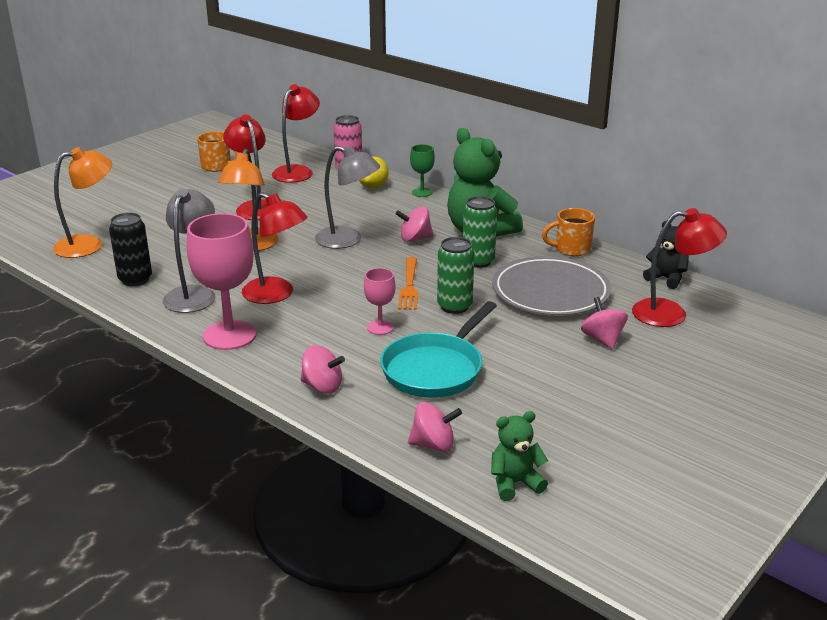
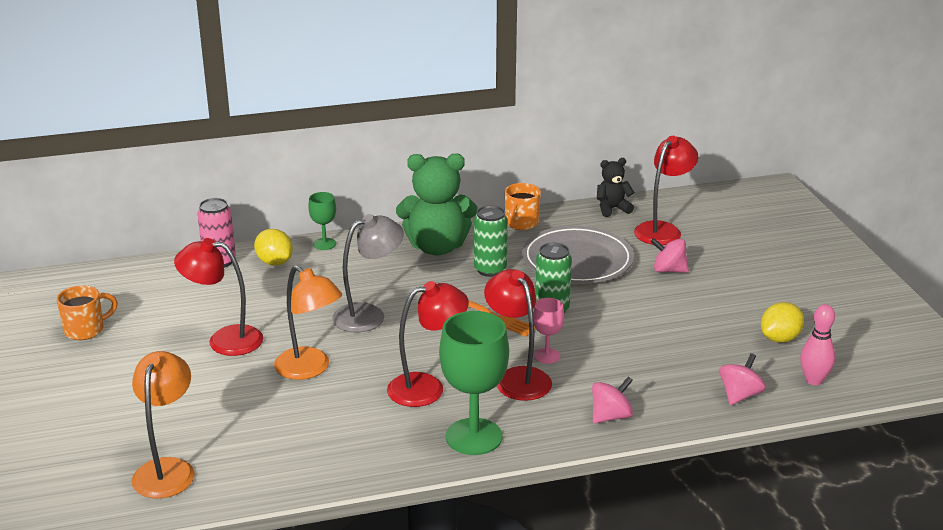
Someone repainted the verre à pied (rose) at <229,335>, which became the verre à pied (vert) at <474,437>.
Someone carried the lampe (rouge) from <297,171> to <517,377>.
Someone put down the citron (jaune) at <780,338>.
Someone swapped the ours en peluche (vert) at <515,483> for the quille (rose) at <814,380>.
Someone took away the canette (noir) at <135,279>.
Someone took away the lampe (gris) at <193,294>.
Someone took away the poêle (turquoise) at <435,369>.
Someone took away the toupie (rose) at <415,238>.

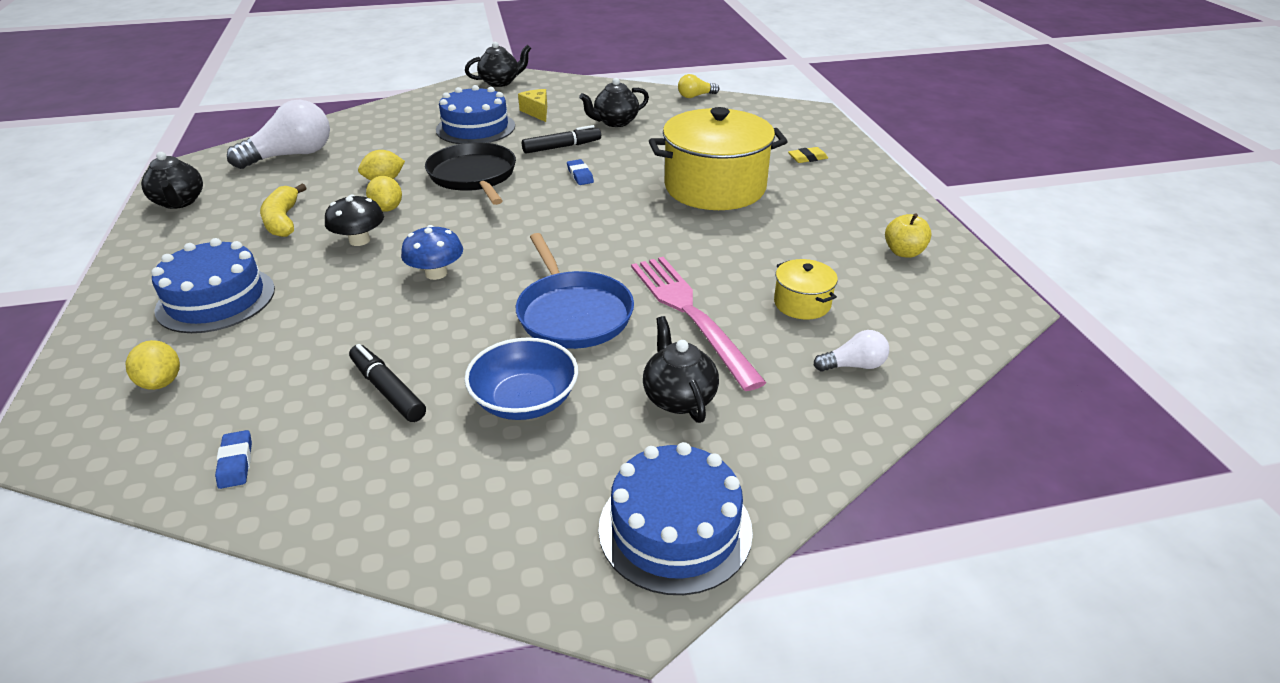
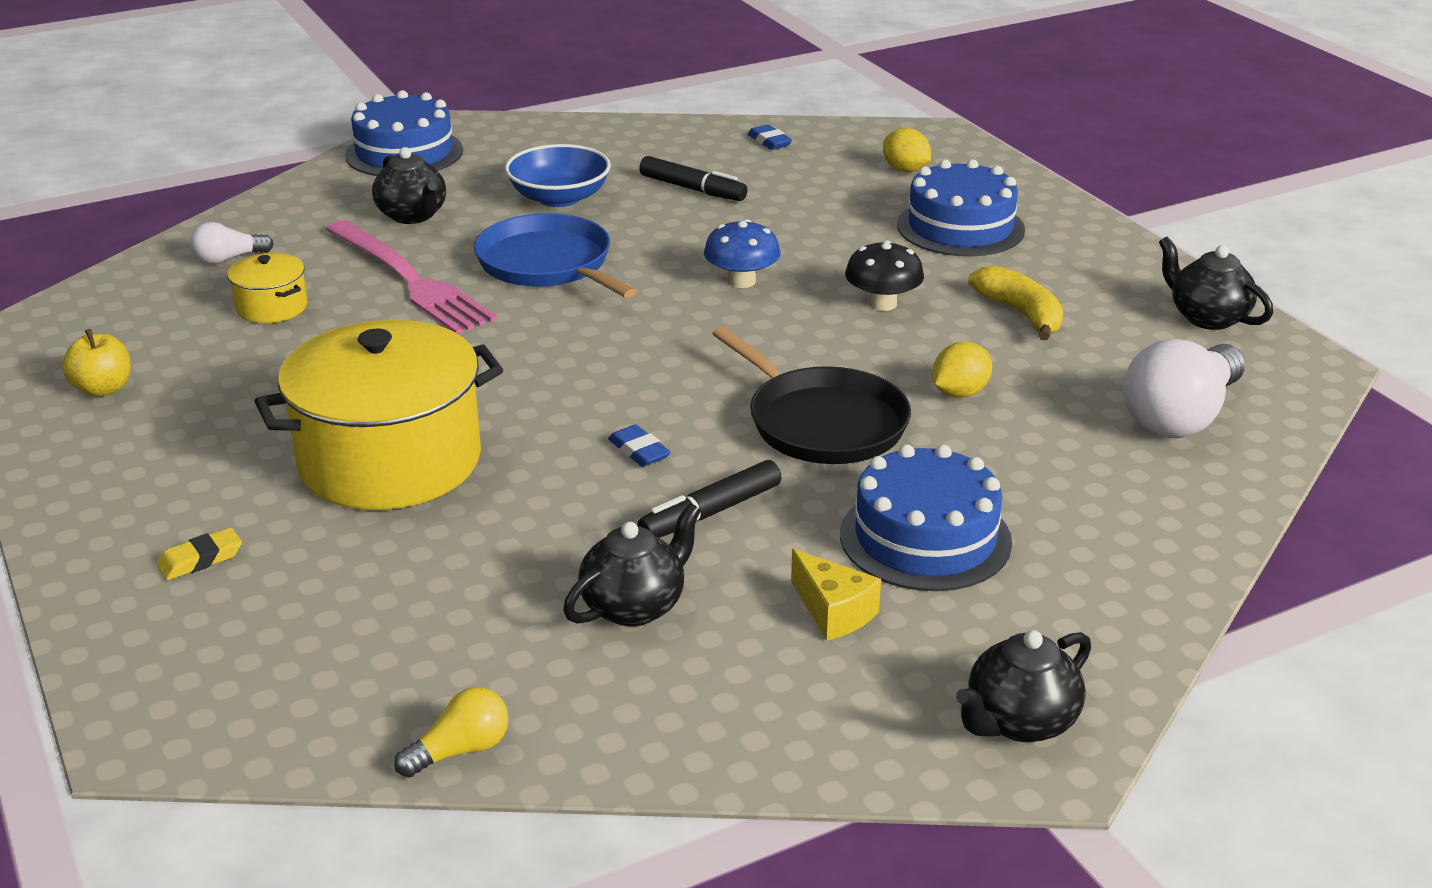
Someone took away the citron (jaune) at <387,208>.

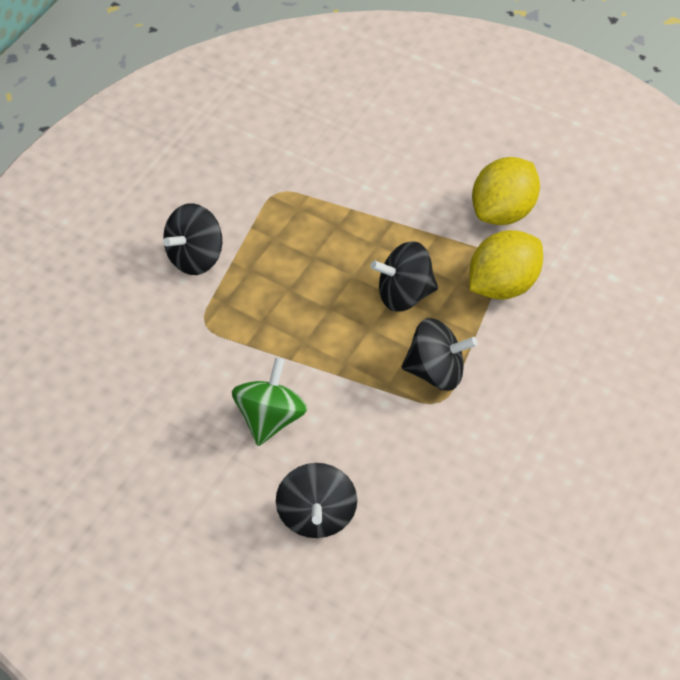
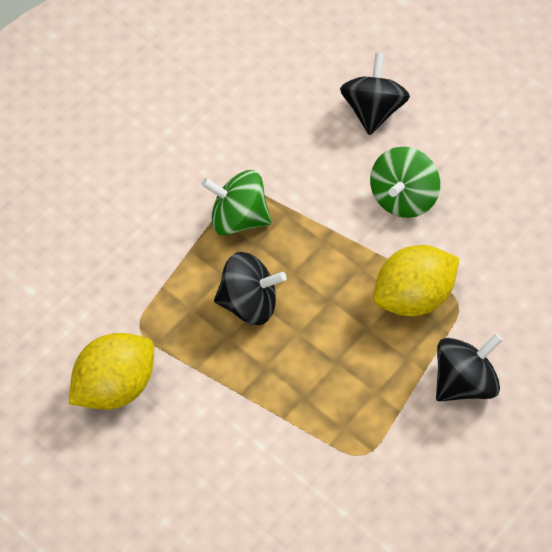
Someone repainted the toupie (noir) at <436,371>, which became the toupie (vert) at <238,218>.
Someone carried the citron (jaune) from <502,284> to <413,297>.

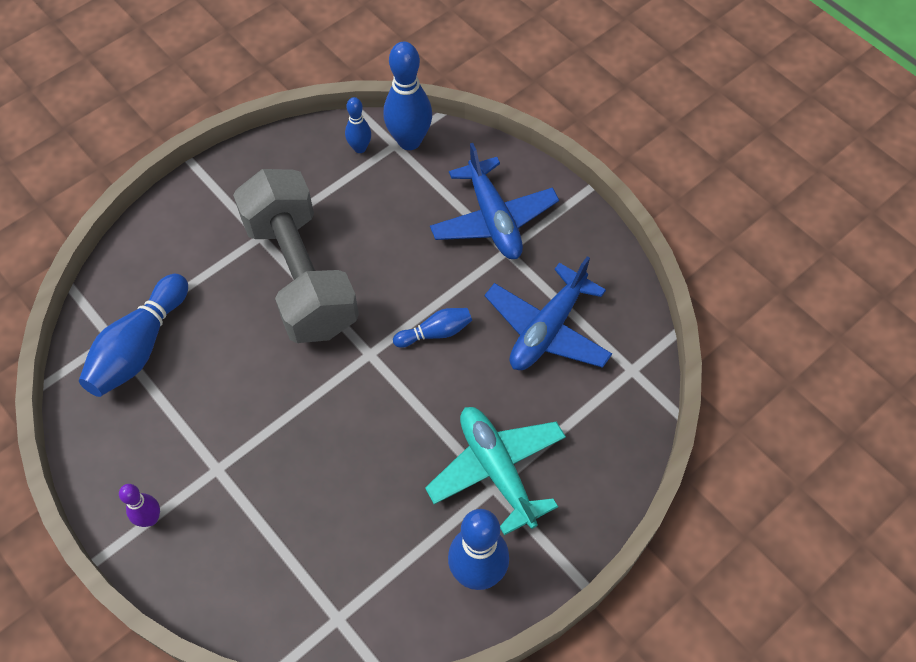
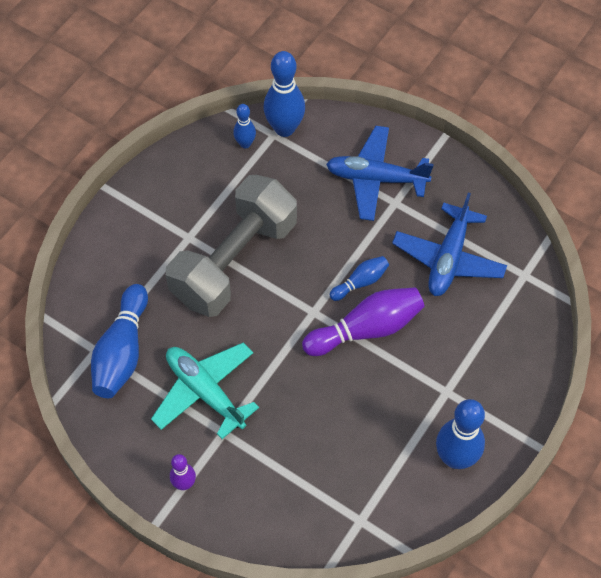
Someone carried the avion (turquoise) from <497,470> to <205,392>.
Someone rotated the haltère (gris) at <301,275> by 75 degrees clockwise.
Someone put down the quille (violet) at <366,329>.
Someone rotated the avion (bleu) at <493,219> by 135 degrees clockwise.

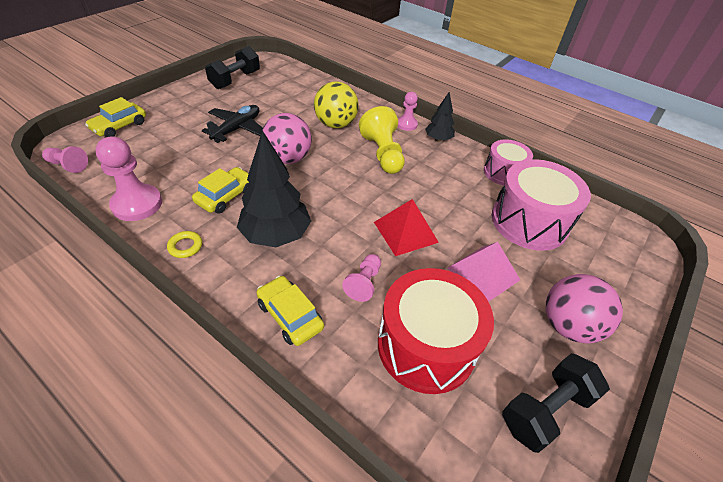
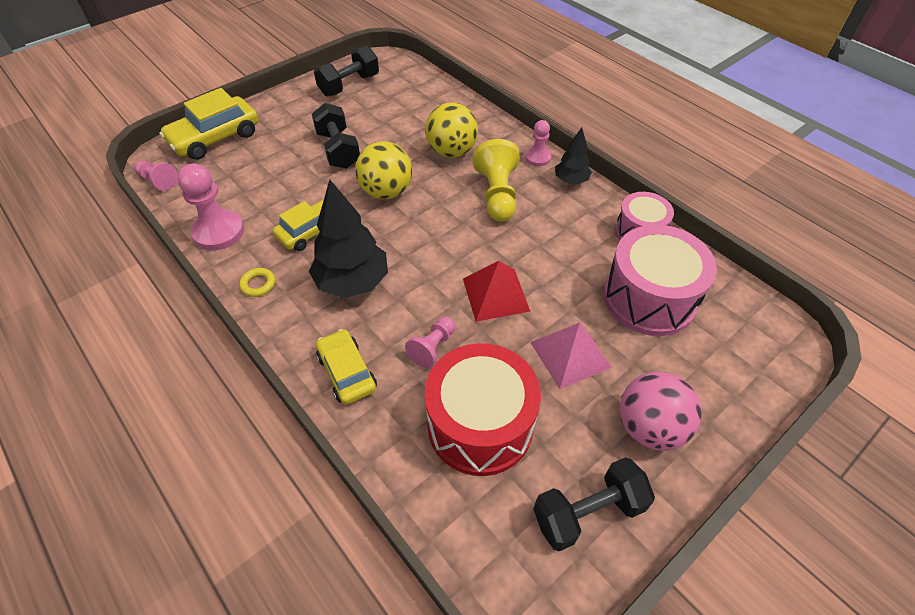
Someone scaled the voiture (jaune) at <119,126> by 1.54.
Someone swapped the avion (noir) at <237,129> for the haltère (noir) at <338,150>.
Someone repainted the balle (rose) at <288,158>, which became the balle (jaune) at <386,192>.

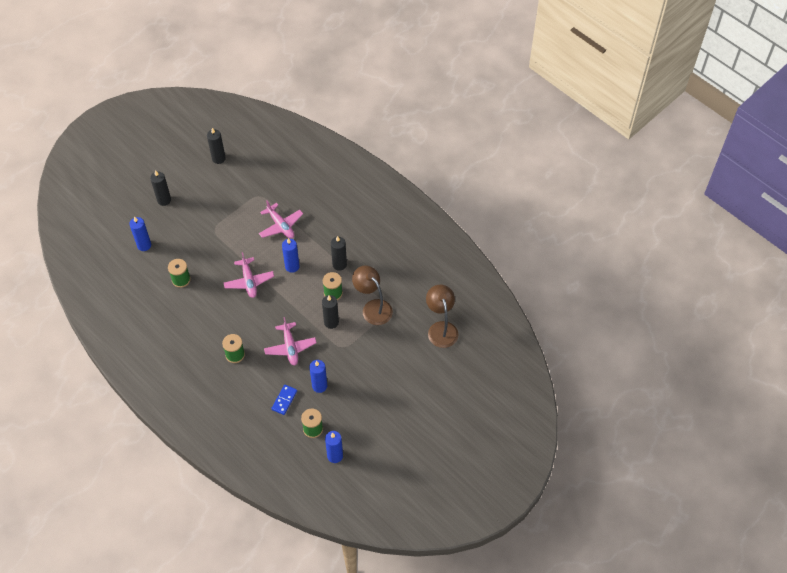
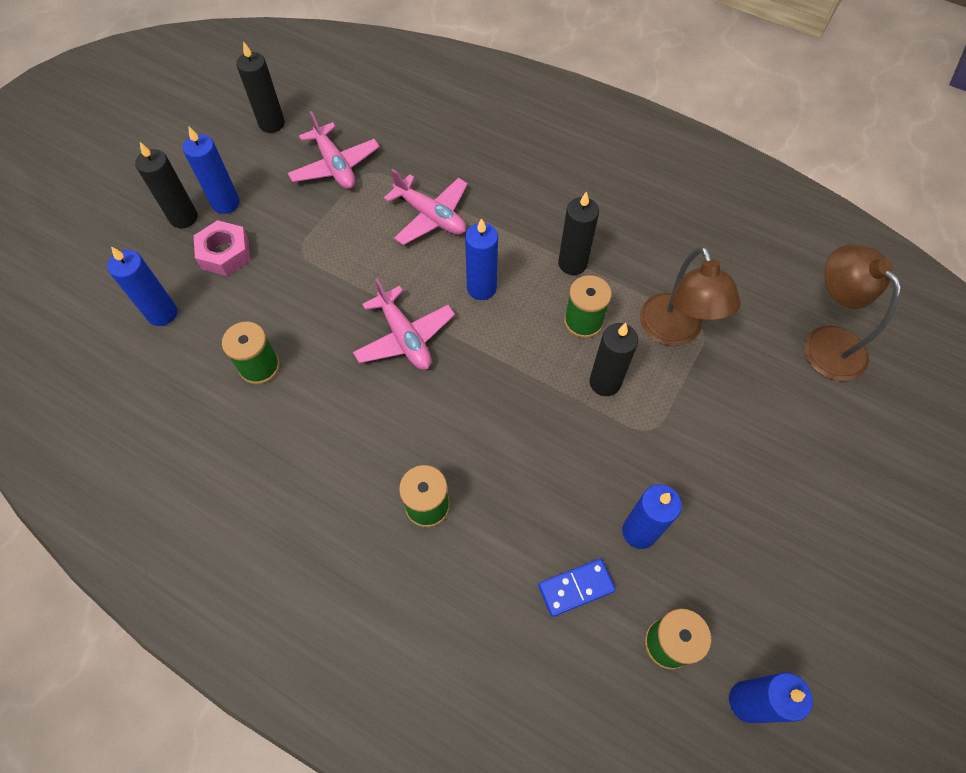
Someone put down the bougie (bleu) at <226,203>.
Someone put down the écrou (rose) at <225,253>.
Someone carried the avion (rose) from <290,347> to <335,166>.
Someone rotated the domino (bleu) at <284,400> by 60 degrees clockwise.
Someone rotated the lampe (marron) at <373,307> by 135 degrees counterclockwise.

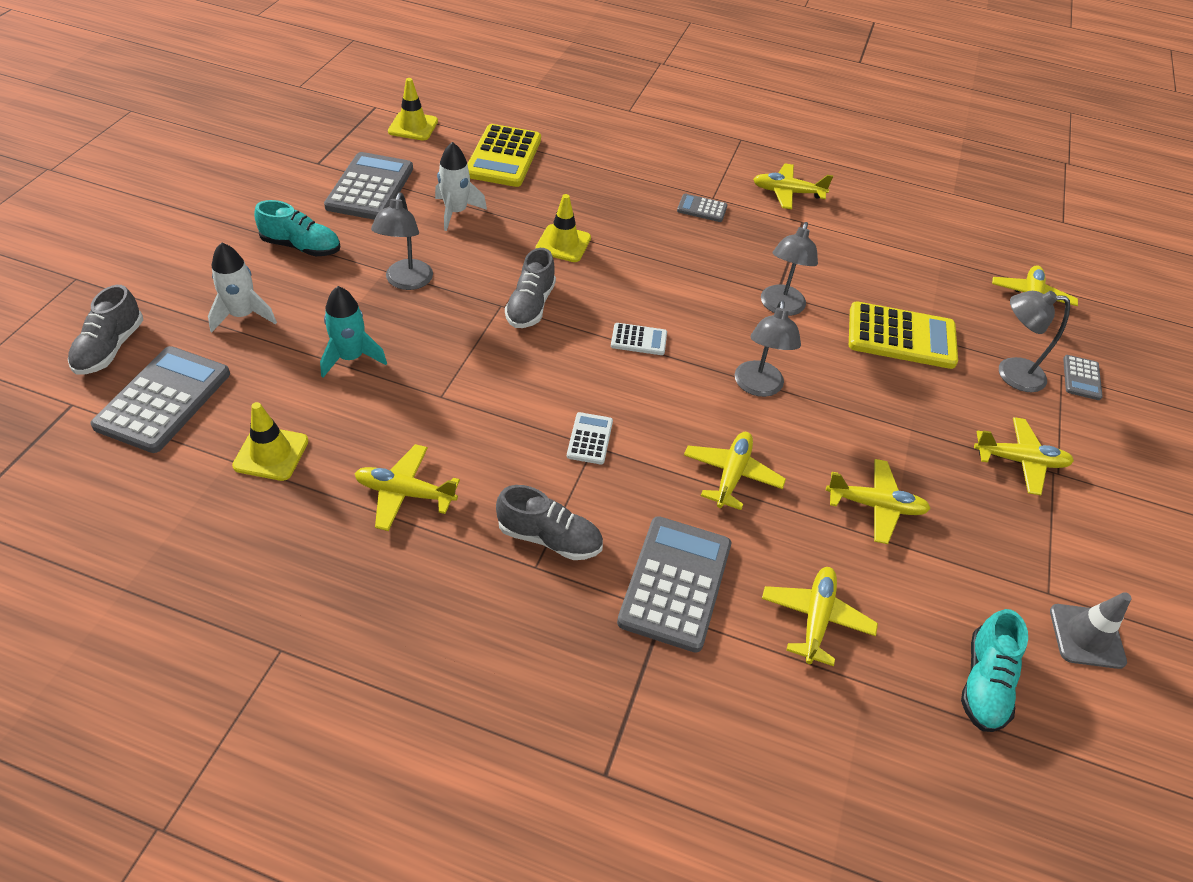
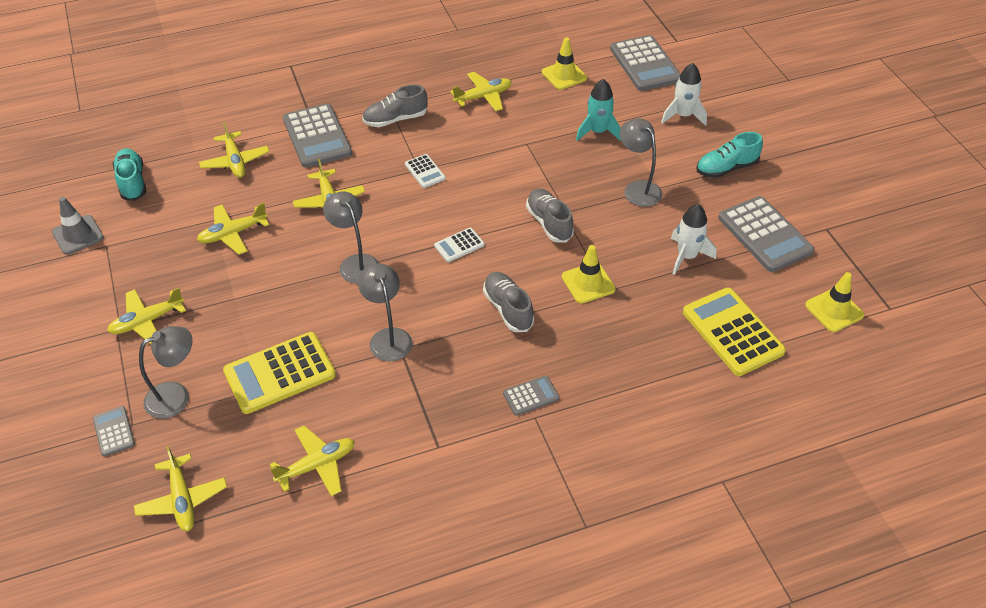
Someone carried the avion (jaune) from <787,193> to <316,465>.
Someone carried the chaussure (gris) from <110,348> to <508,309>.

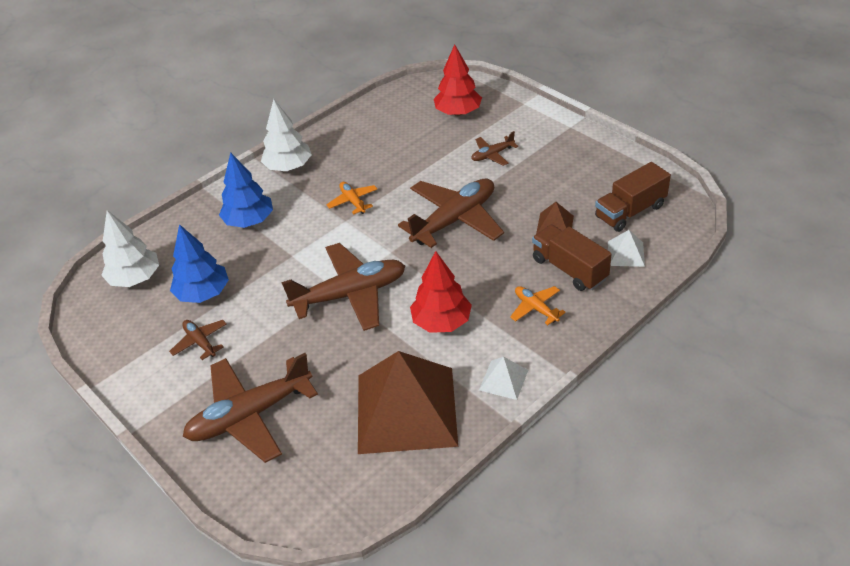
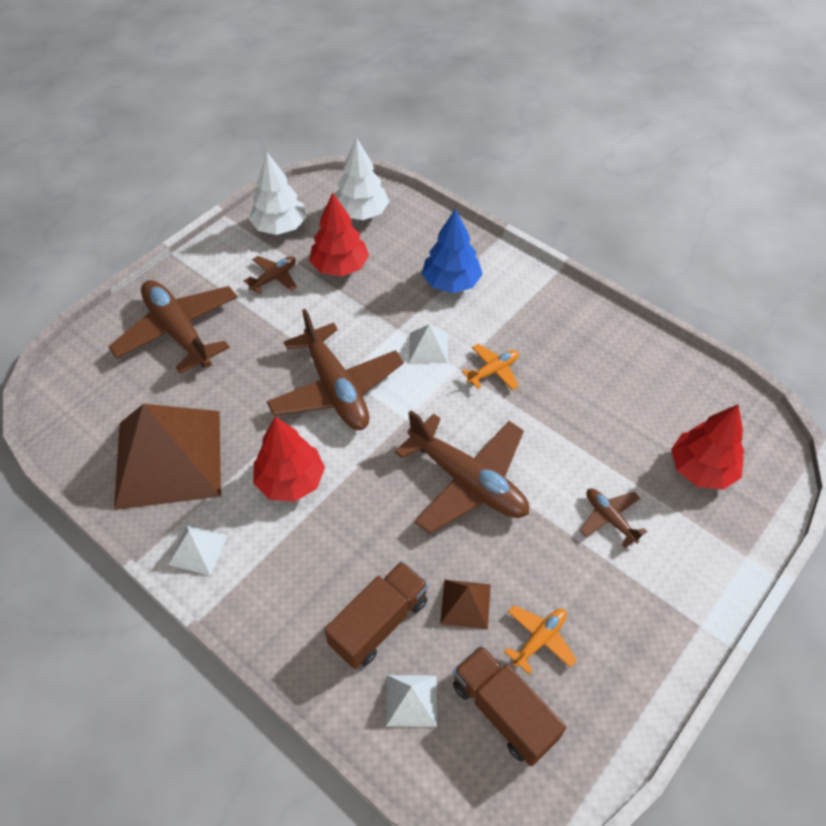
Someone carried the arbre (blanc) from <288,167> to <280,227>.
Someone repainted the arbre (bleu) at <203,293>, which became the arbre (rouge) at <340,267>.
Someone put down the pyramide (blanc) at <428,347>.
Someone carried the avion (orange) from <536,308> to <539,639>.

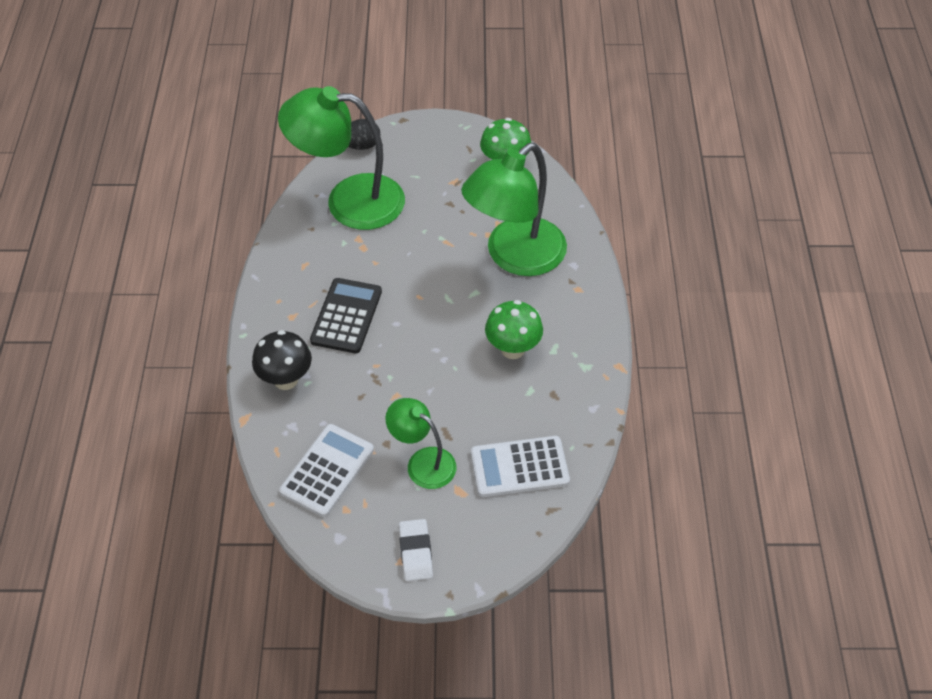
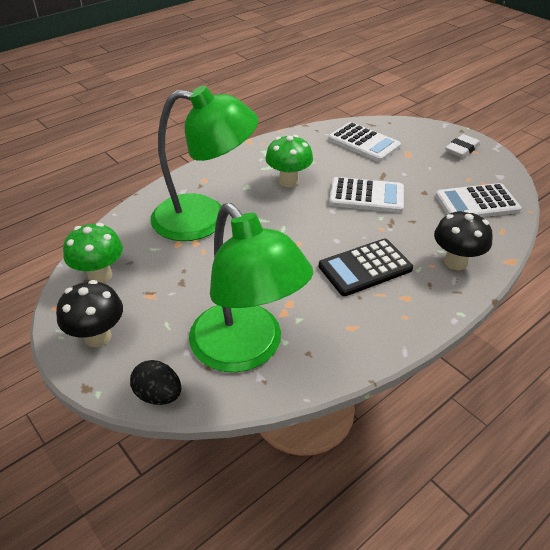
Someone put down the champignon (noir) at <98,337>.
Someone put down the calculatrice (blanc) at <366,196>.
Someone took away the lampe (vert) at <423,462>.

